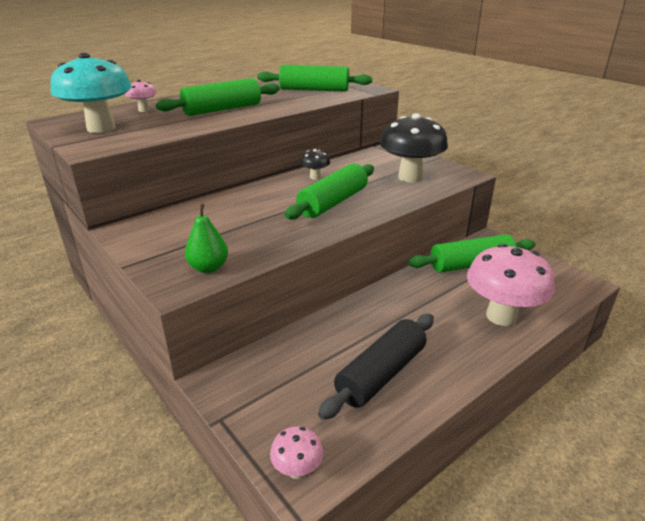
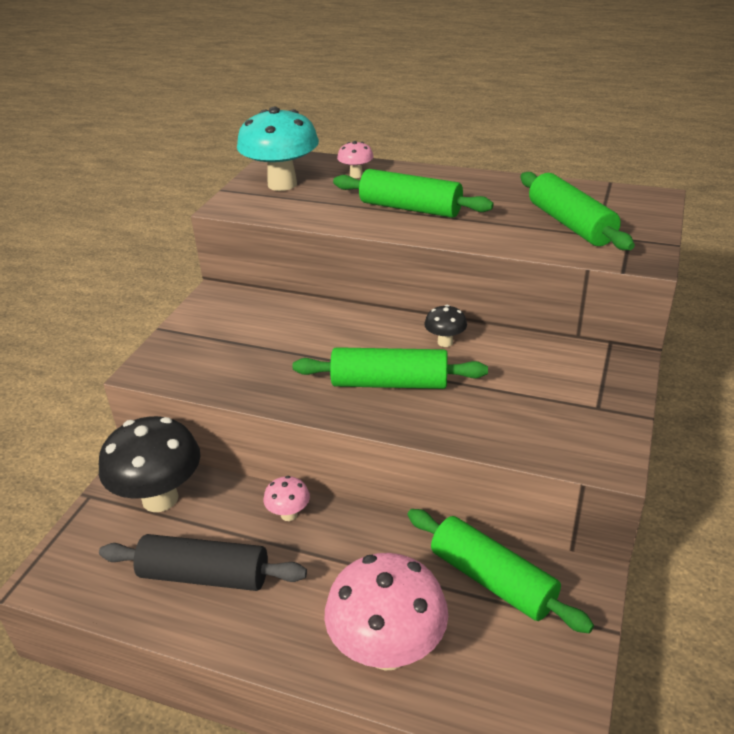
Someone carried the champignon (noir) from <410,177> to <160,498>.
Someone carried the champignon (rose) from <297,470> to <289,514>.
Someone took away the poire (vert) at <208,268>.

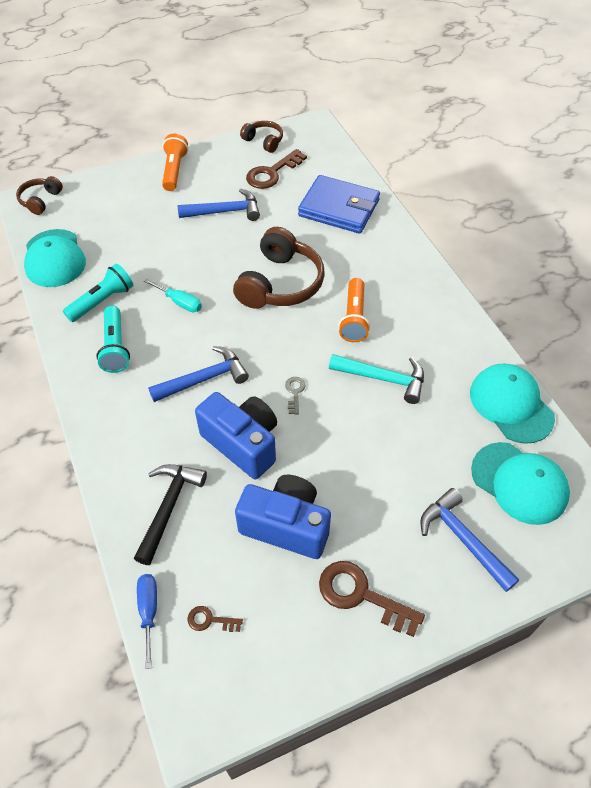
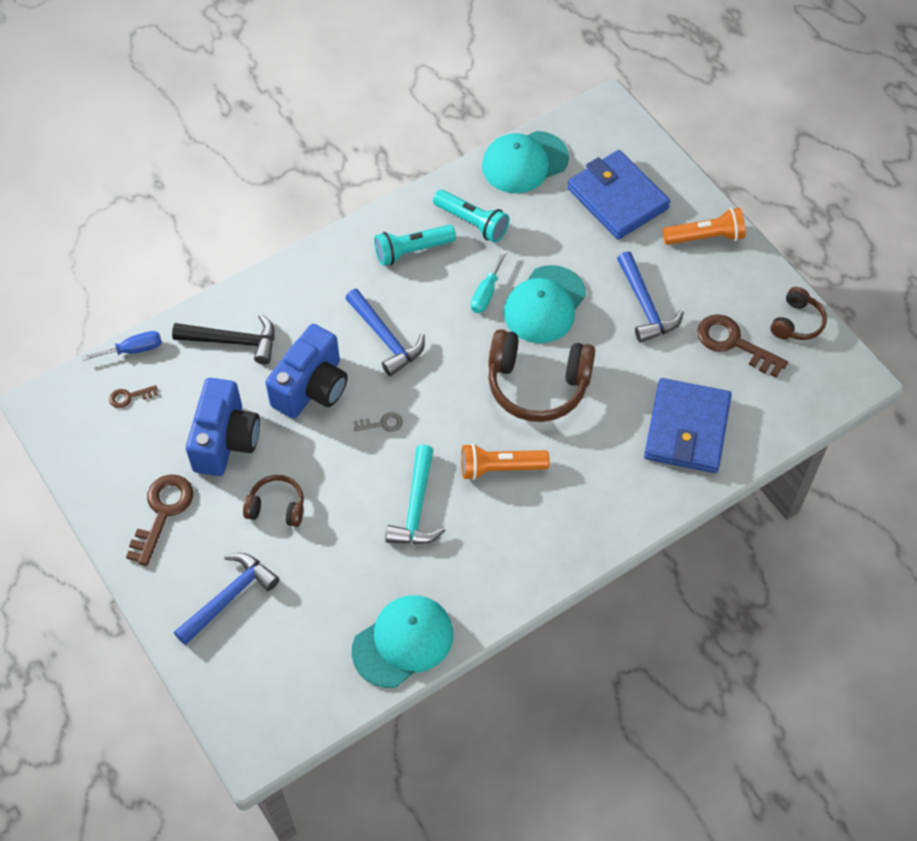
Someone rotated the clé (marron) at <210,620> by 105 degrees counterclockwise.
Someone carried the casque audio (marron) from <40,200> to <276,507>.
Someone carried the casquette (turquoise) from <519,483> to <544,305>.
Someone put down the portefeuille (bleu) at <617,198>.

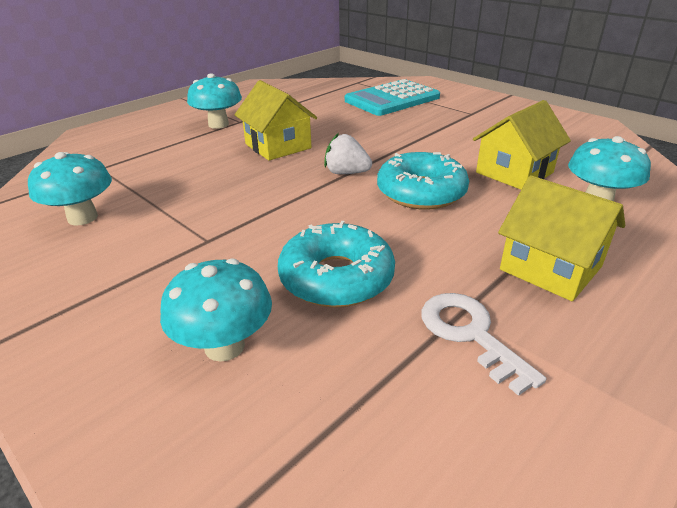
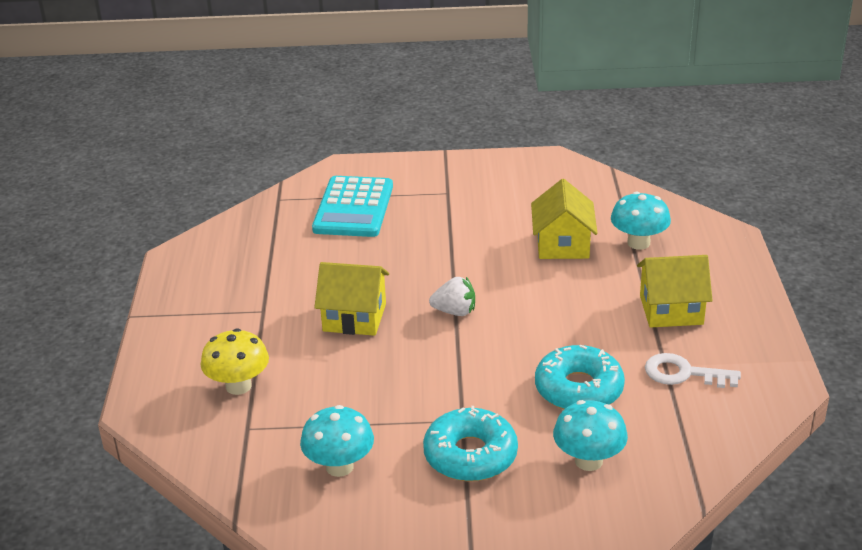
Someone put down the champignon (jaune) at <238,386>.
Someone carried the beignet (turquoise) from <421,192> to <470,455>.
Someone rotated the fraise (blanc) at <346,173> by 150 degrees counterclockwise.
Someone took away the champignon (turquoise) at <218,124>.

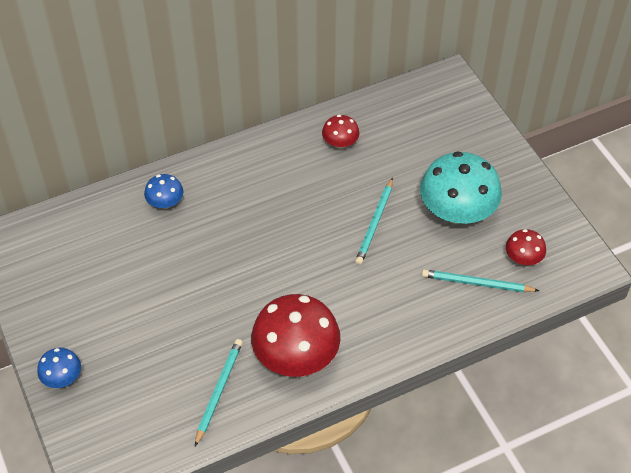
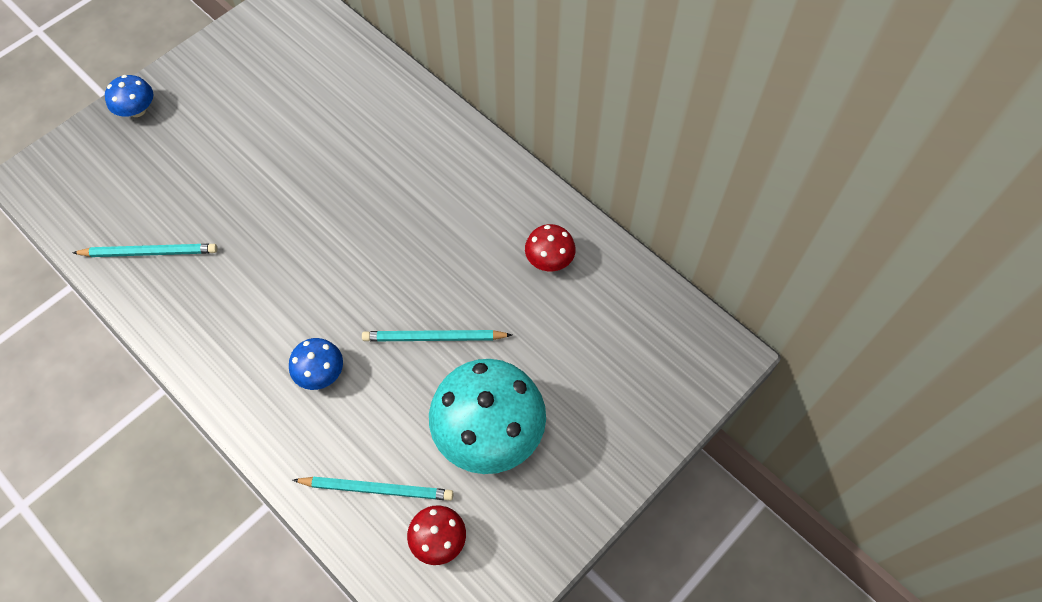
Someone carried the champignon (bleu) from <165,202> to <320,372>.
Someone rotated the crayon (turquoise) at <477,283> by 105 degrees clockwise.
Someone took away the champignon (rouge) at <296,356>.

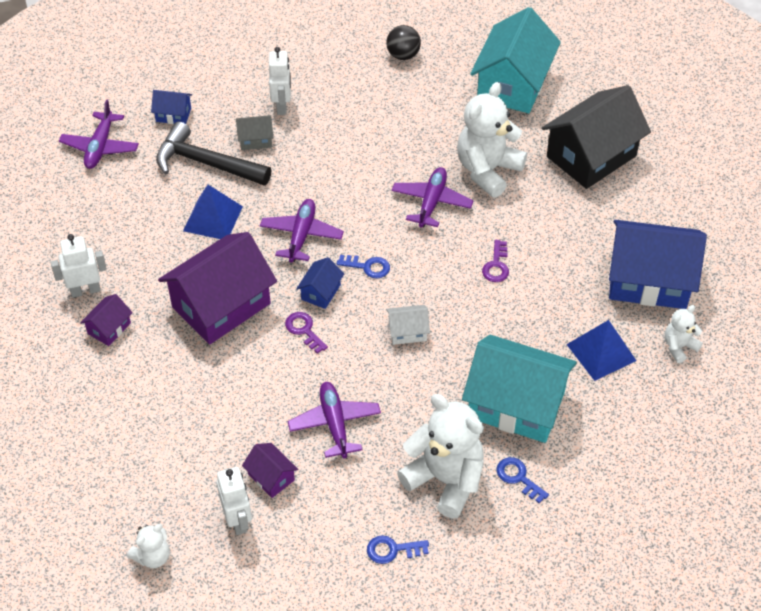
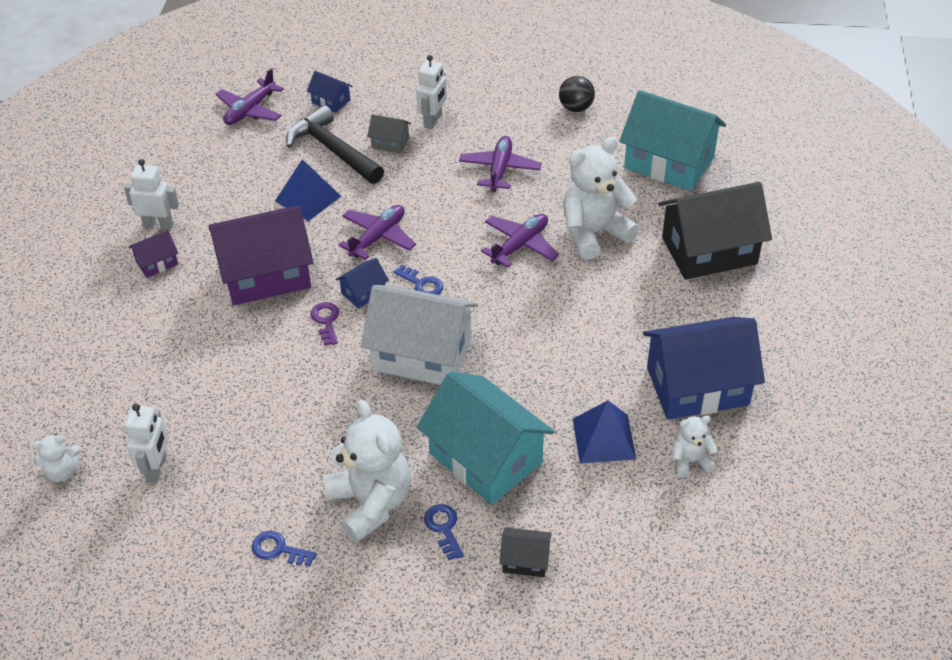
Someone scaled the maison (blanc) at <407,331> by 2.26.
Someone carried the avion (violet) from <335,424> to <500,170>.
Someone put down the maison (noir) at <525,560>.
Someone rotated the maison (turquoise) at <513,84> by 75 degrees clockwise.
Someone rotated the maison (bleu) at <648,280> by 45 degrees counterclockwise.
Someone took away the maison (violet) at <271,477>.
Someone took away the clé (violet) at <496,265>.

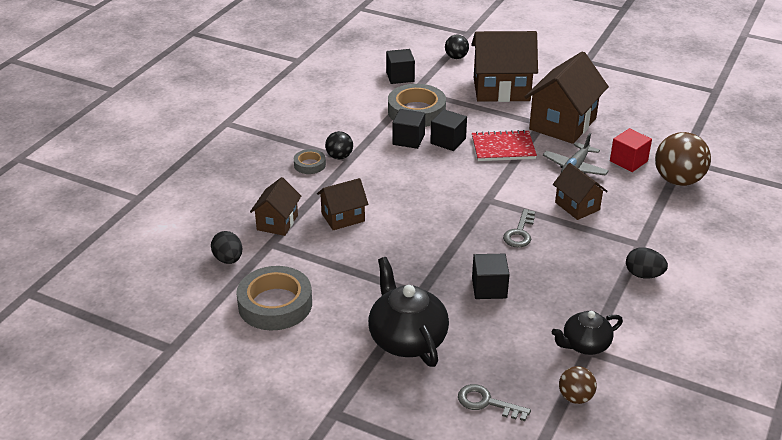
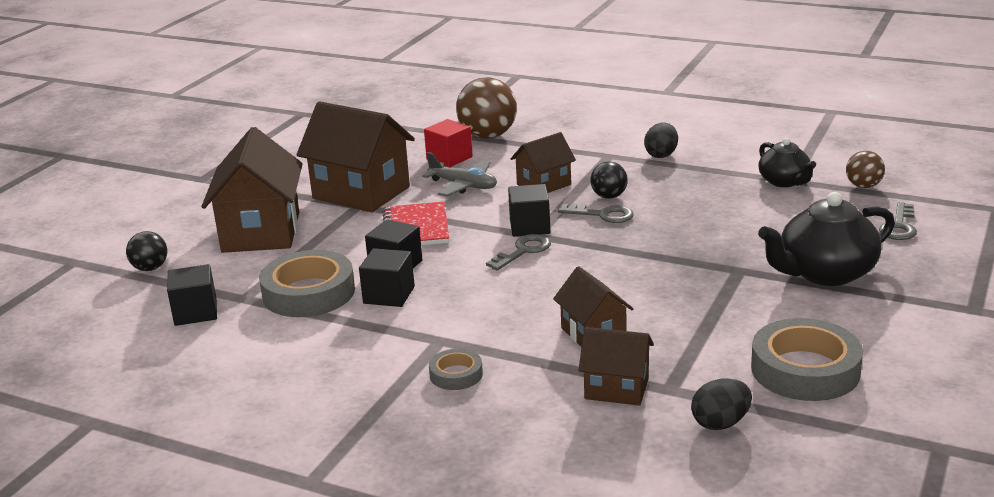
Someone put down the clé (gris) at <523,251>.
Someone carried the cube (noir) from <489,288> to <529,226>.
Someone carried the balle (noir) from <339,156> to <609,196>.

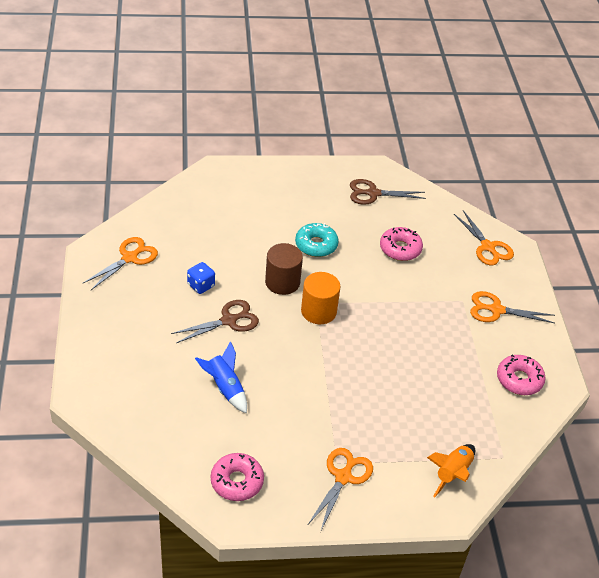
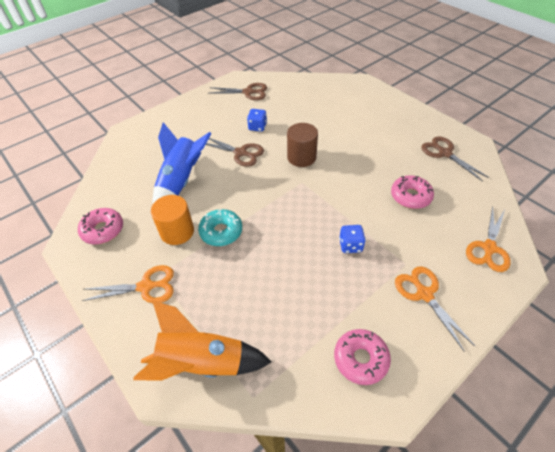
Someone scaled the fusée (orange) at <452,473> by 1.60.
Someone carried the cylindre (orange) from <318,311> to <177,231>.
Someone scaled the fusée (bleu) at <225,387> by 1.60.
Someone carried the beignet (turquoise) from <316,245> to <221,232>.
Someone repainted the ciseaux (orange) at <130,258>, which became the ciseaux (marron) at <248,92>.
Someone put down the dé (bleu) at <350,245>.

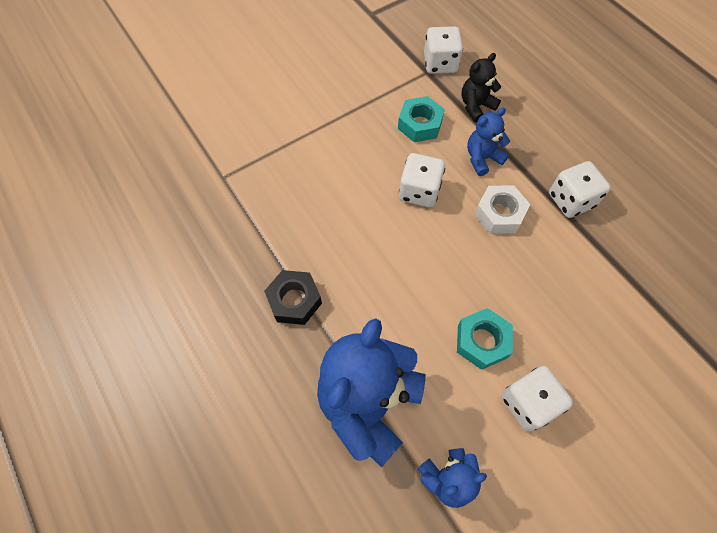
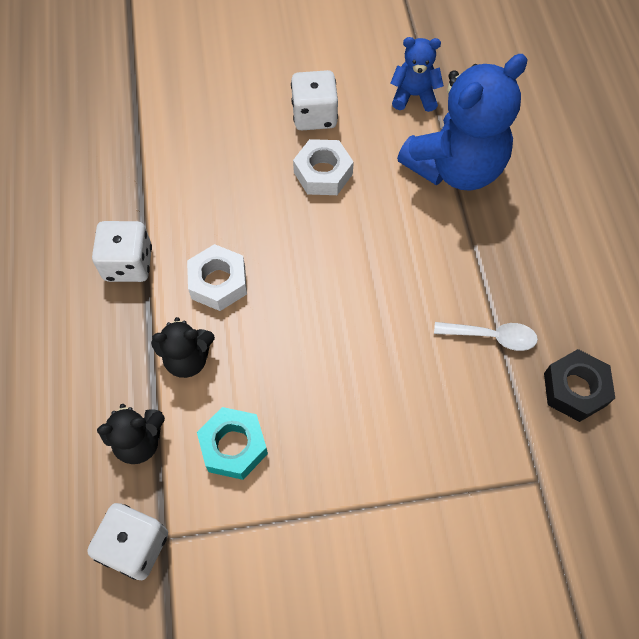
Someone repainted the ours en peluche (bleu) at <482,158>, which became the ours en peluche (noir) at <187,359>.
Someone repainted the écrou (turquoise) at <482,341>, which became the écrou (blanc) at <323,173>.
Someone put down the cuillère (blanc) at <492,337>.
Someone carried the écrou (noir) from <294,300> to <575,389>.
Someone took away the dé (blanc) at <419,191>.

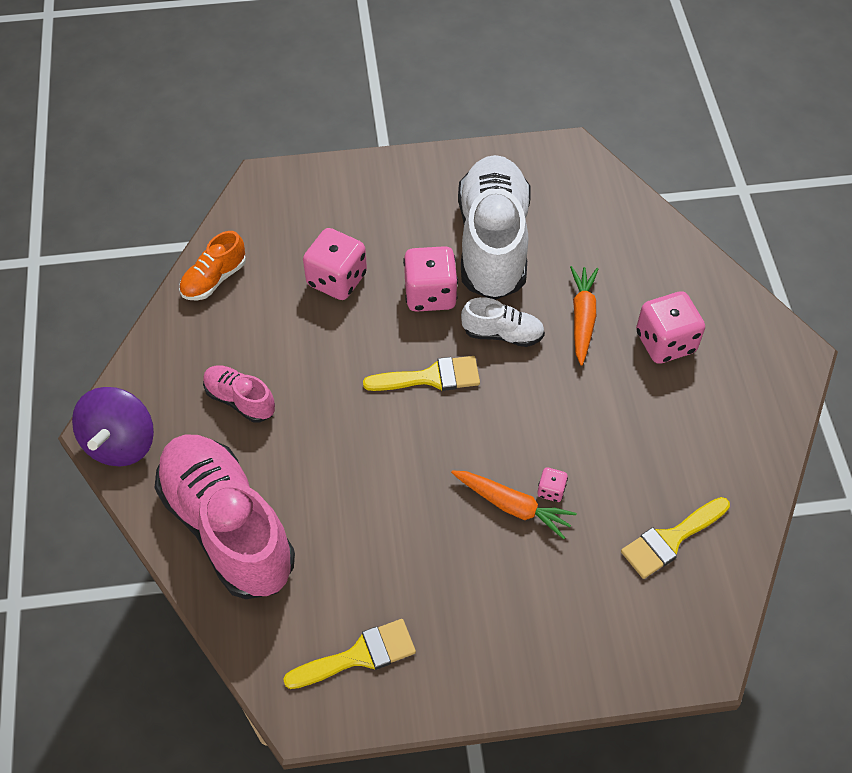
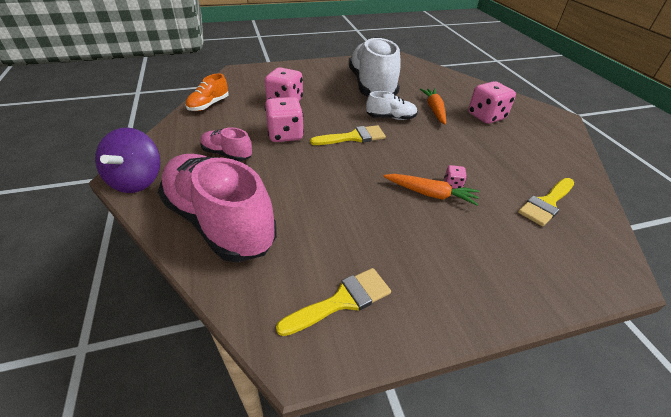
Someone carried the dé (rose) from <430,294> to <285,135>.

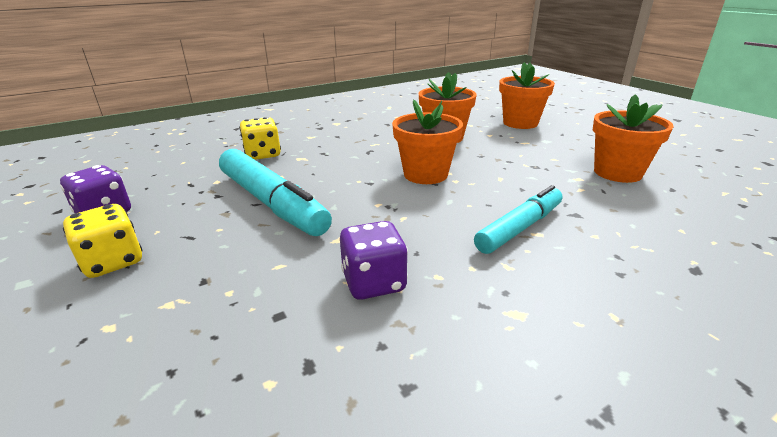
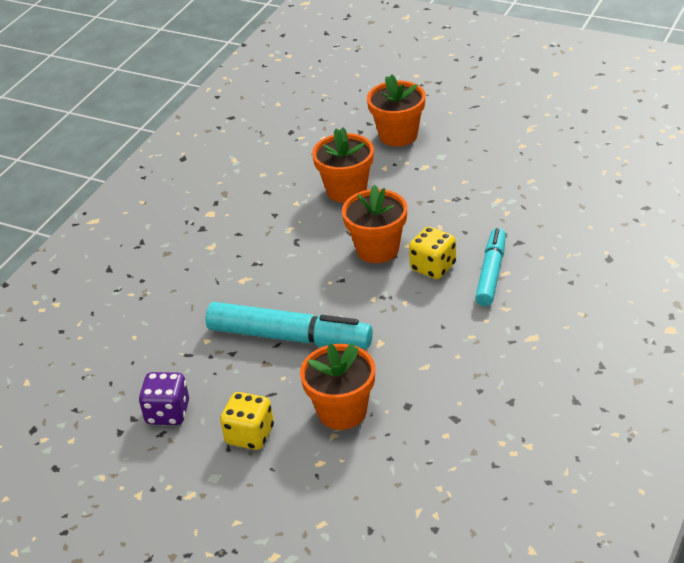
Someone carried the pot de fleurs (orange) from <617,172> to <342,411>.
Someone carried the dé (jaune) from <263,154> to <433,267>.
Someone took away the dé (violet) at <374,282>.

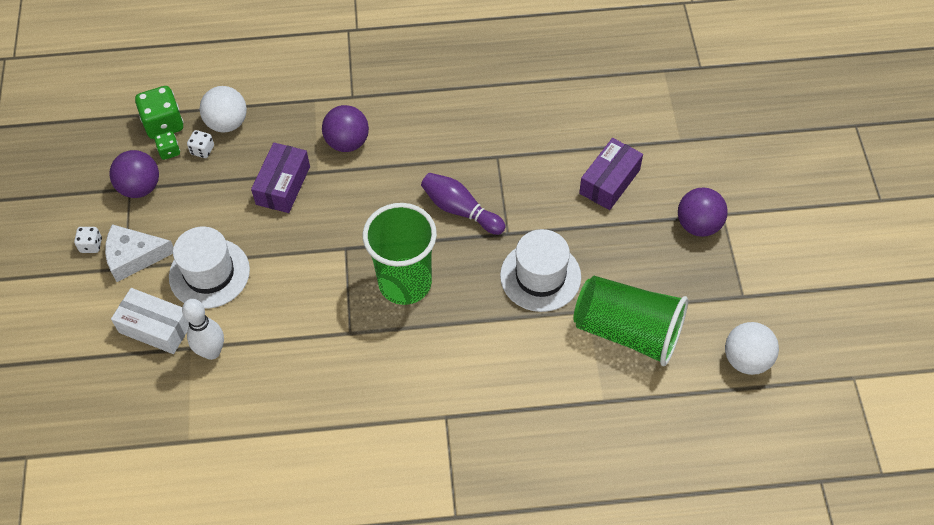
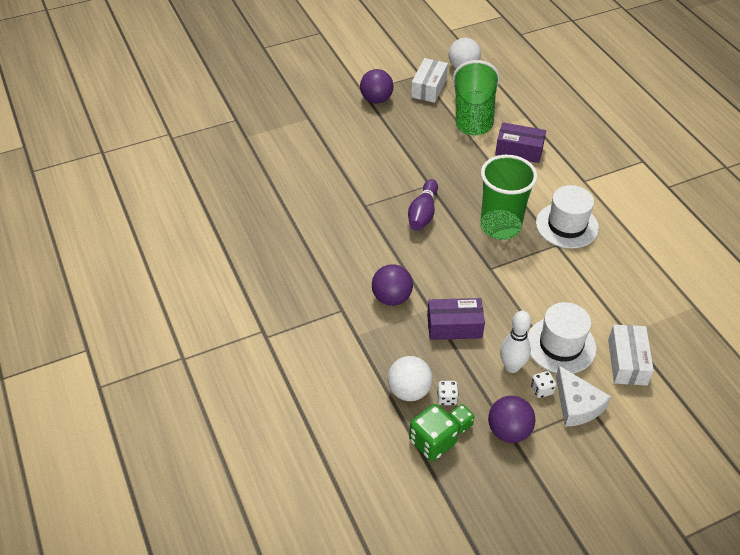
Someone put down the boîte (blanc) at <429,88>.
Someone carried the boîte (violet) from <609,181> to <519,150>.
Someone carried the quille (blanc) from <212,352> to <512,367>.
Someone carried the dé (blanc) from <91,245> to <541,390>.
Someone carried the chapeau (blanc) from <540,276> to <567,225>.

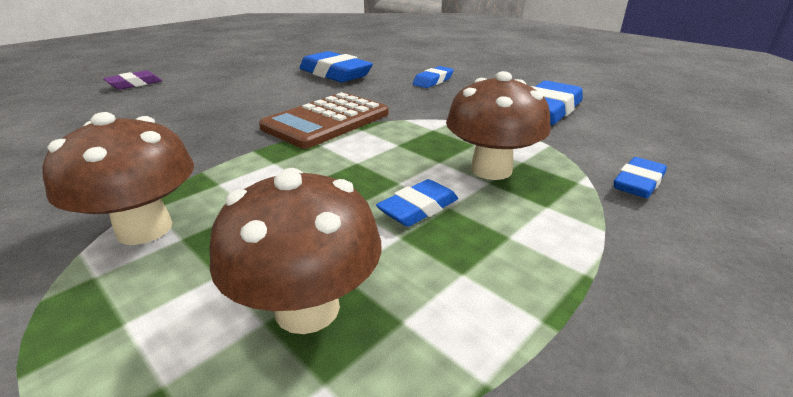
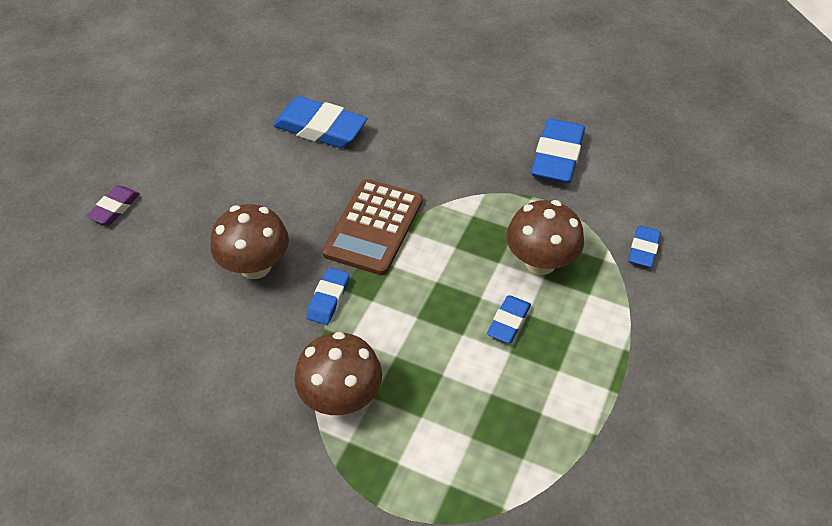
Someone carried the champignon (marron) from <307,308> to <255,266>.
Someone carried the gomme (bleu) from <433,81> to <328,299>.

